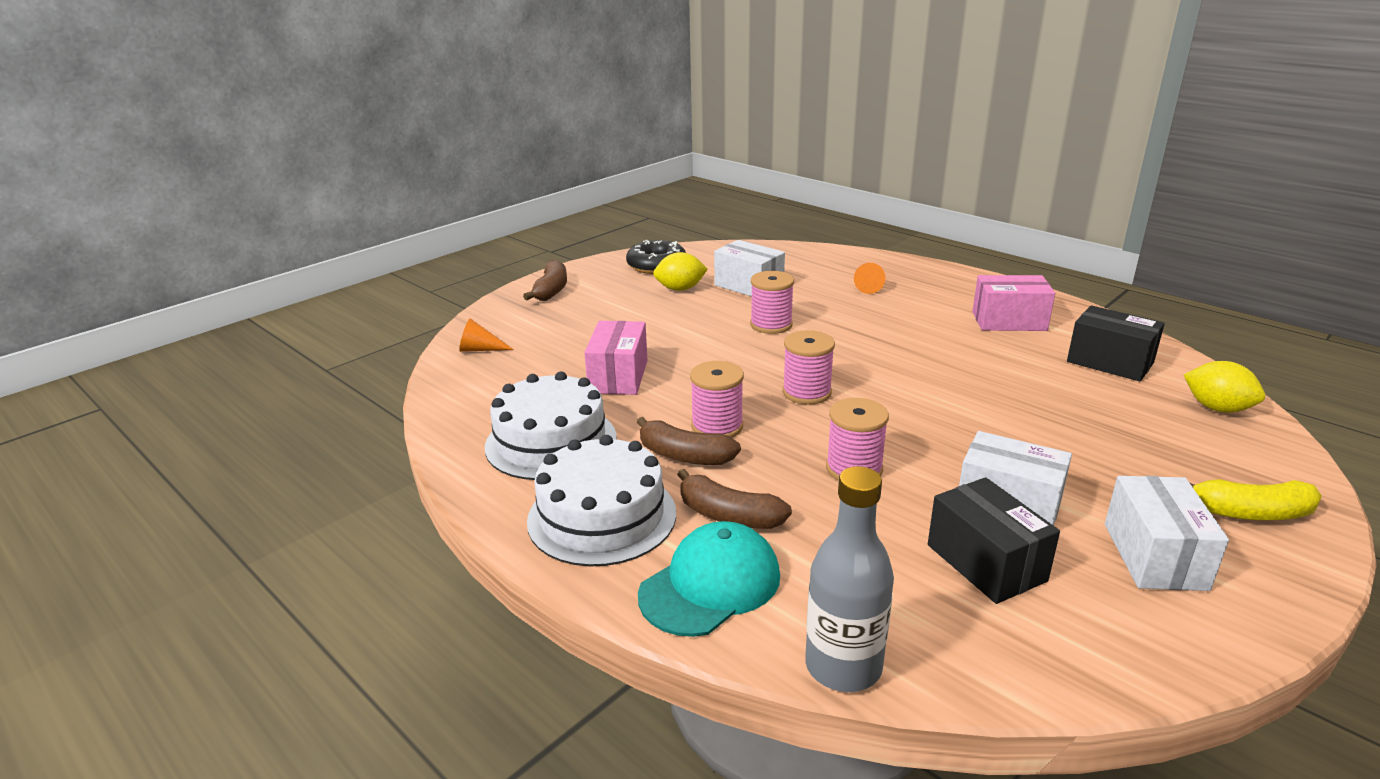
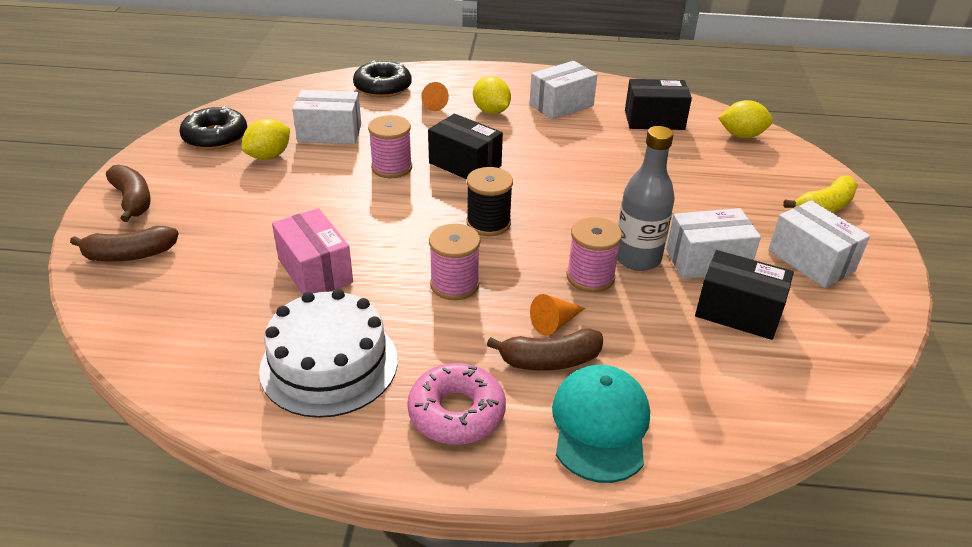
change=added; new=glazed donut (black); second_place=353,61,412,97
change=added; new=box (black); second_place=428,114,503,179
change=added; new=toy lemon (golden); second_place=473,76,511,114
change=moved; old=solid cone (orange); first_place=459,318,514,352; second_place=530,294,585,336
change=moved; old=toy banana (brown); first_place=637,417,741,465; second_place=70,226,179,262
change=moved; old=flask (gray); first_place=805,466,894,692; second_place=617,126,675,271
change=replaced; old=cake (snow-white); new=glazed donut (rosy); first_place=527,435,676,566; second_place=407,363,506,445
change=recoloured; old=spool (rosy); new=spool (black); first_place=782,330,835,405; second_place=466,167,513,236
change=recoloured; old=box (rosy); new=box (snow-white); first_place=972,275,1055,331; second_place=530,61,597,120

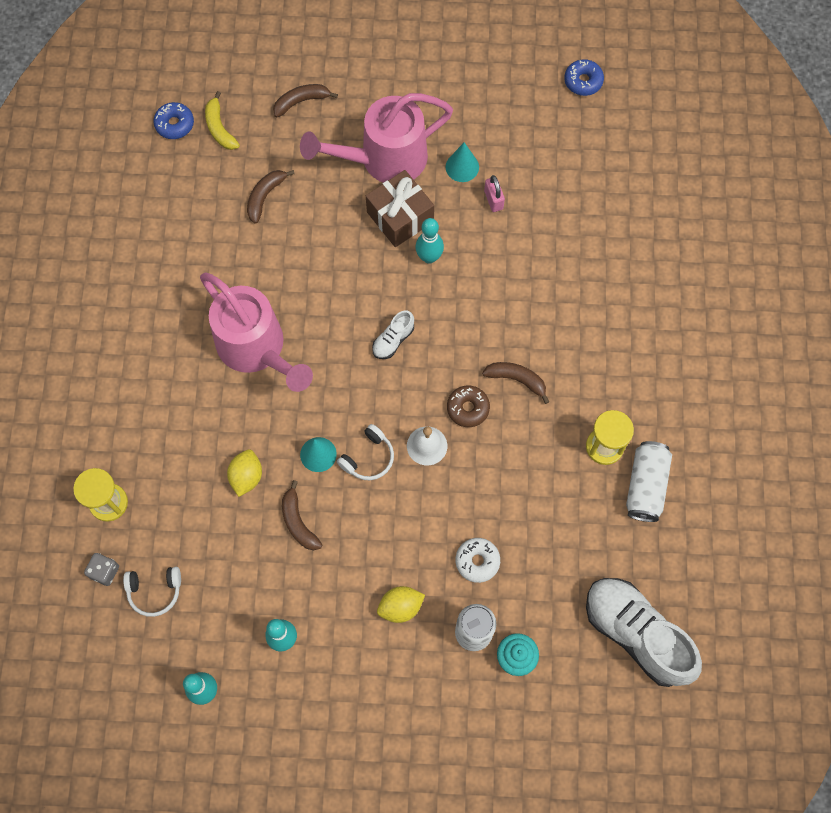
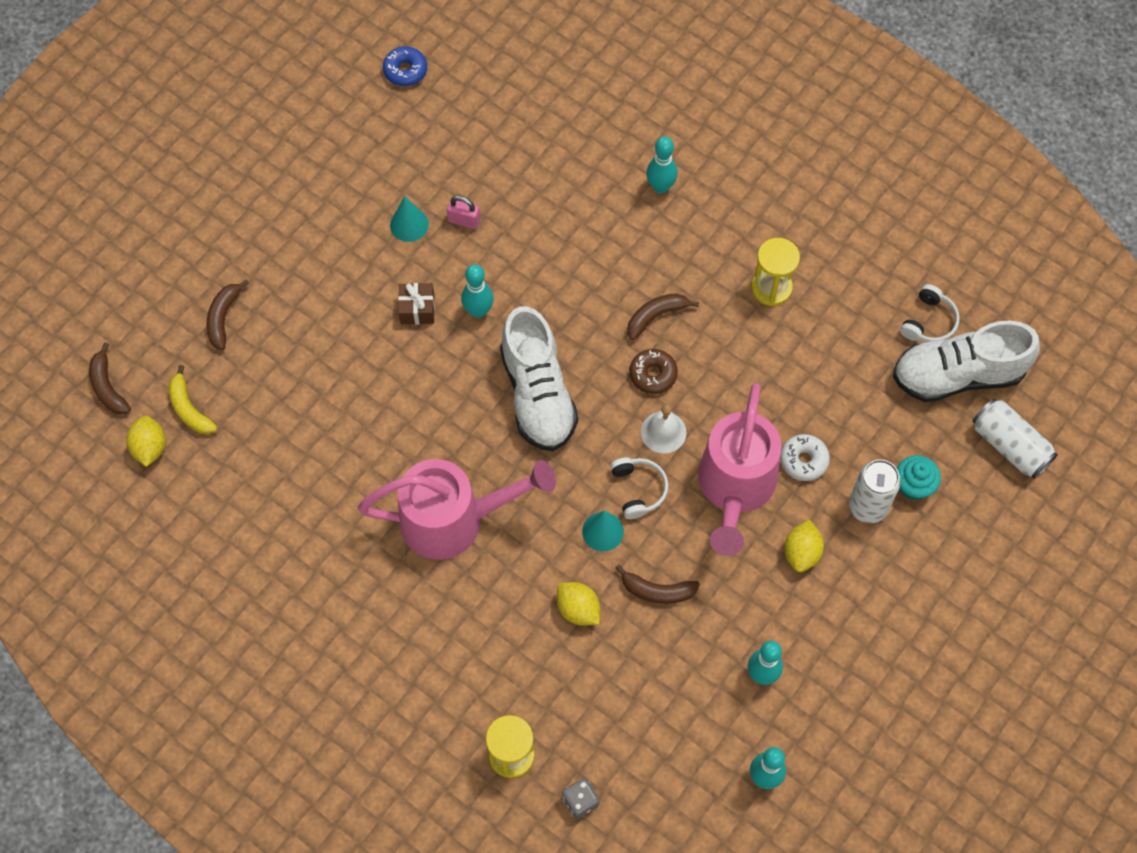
change=added; new=bowling pin (aqua); second_place=646,137,678,194
change=moved; old=headphones (snow-white); first_place=123,567,181,617; second_place=900,284,959,342
change=moved; old=toy banana (brown); first_place=247,170,295,224; second_place=89,342,131,414
change=moved; old=watering pot (rosy); first_place=300,93,453,183; second_place=698,383,781,556
change=moved; old=tin (snow-white); first_place=626,441,672,522; second_place=972,399,1058,479
change=replaced; old=glazed donut (royal blue); new=toy lemon (golden); first_place=153,102,194,139; second_place=126,416,166,467
change=turned; old=toy banana (golden); first_place=205,91,240,150; second_place=168,365,217,434; degrees=45
change=resized; old=present (brown); first_place=366,170,434,247; second_place=398,283,435,324; factor=0.59
change=resized; old=shoe (snow-white); first_place=372,310,414,359; second_place=500,306,578,451; factor=2.23

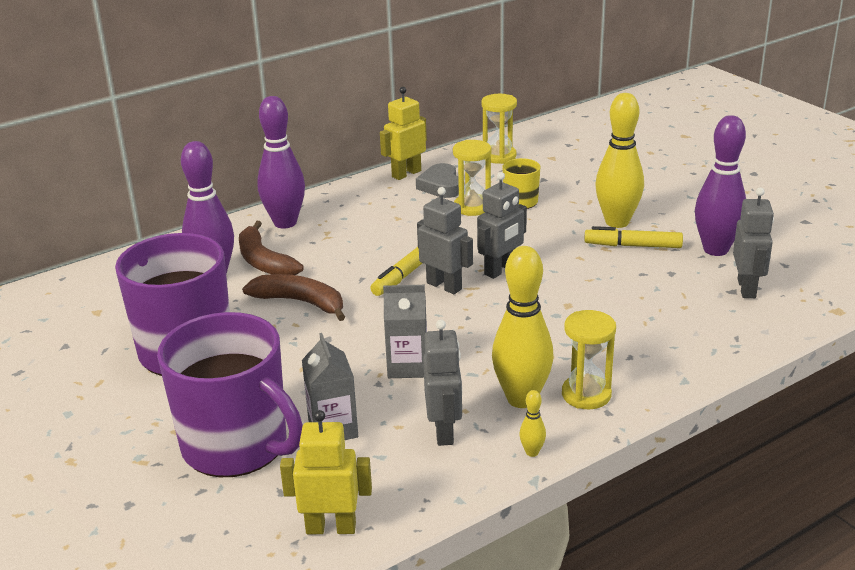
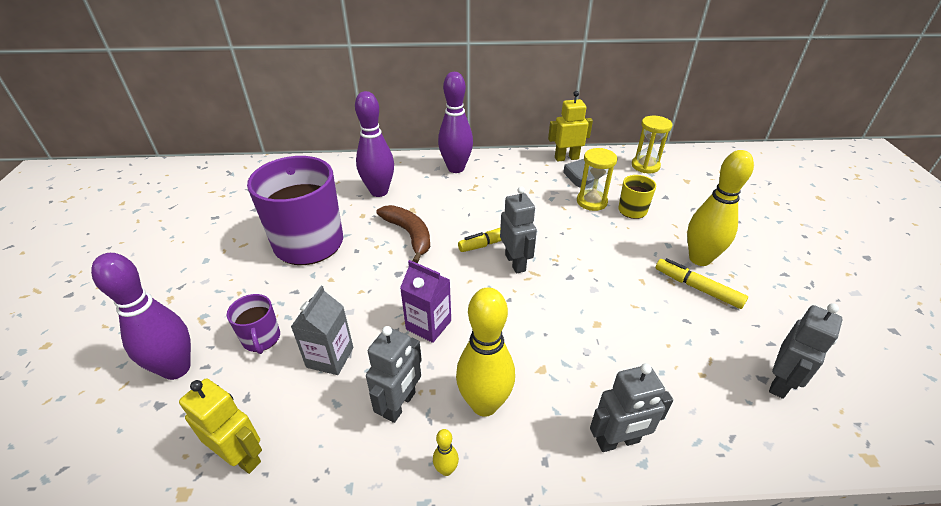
change=removed; old=toy banana (brown); first_place=239,221,304,275
change=removed; old=sand timer (golden); first_place=562,310,616,409
change=moved; old=robot figure (gray); first_place=477,172,527,279; second_place=590,363,673,452
change=moved; old=bowling pin (purple); first_place=695,115,746,256; second_place=91,253,191,380
change=recoloured; old=carton (gray); new=carton (purple); first_place=383,285,427,378; second_place=400,260,451,343
change=resized; old=tea mug (purple); first_place=157,312,303,477; second_place=227,294,280,354; factor=0.45

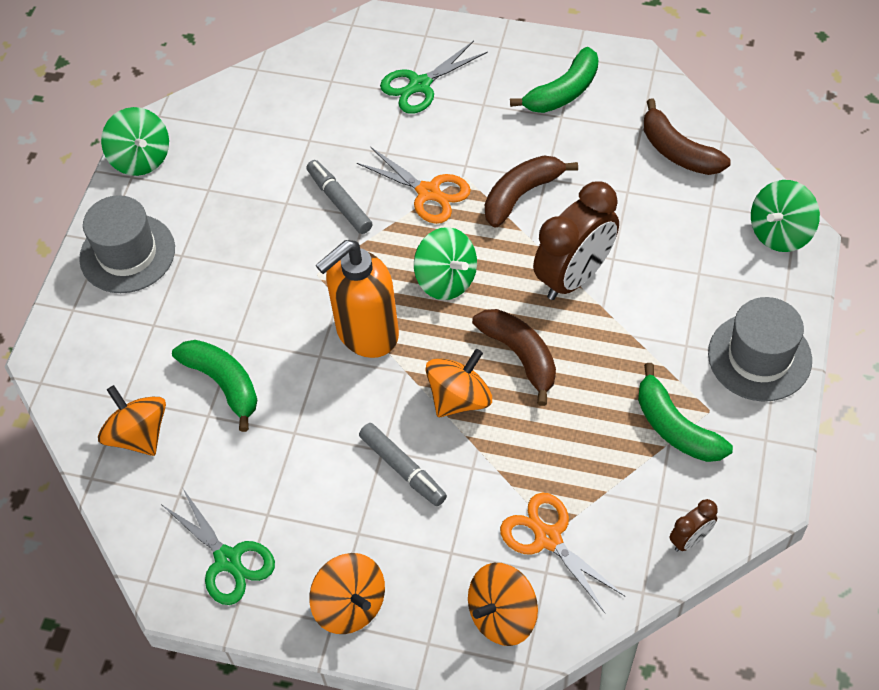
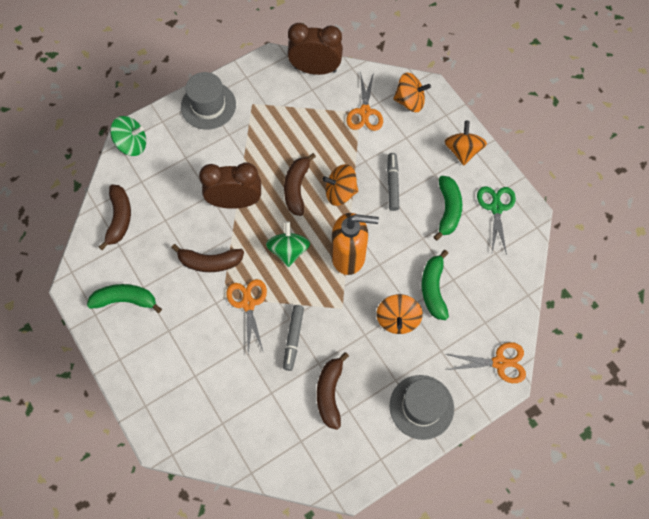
change=removed; old=whirligig (leaf-green); first_place=101,107,169,176
change=removed; old=pair of scissors (leaf-green); first_place=380,41,488,114
change=added; new=toy banana (brown); second_place=317,352,349,430
change=added; new=pair of scissors (orange); second_place=446,342,526,383
change=moved; old=whirligig (orange); first_place=98,385,166,456; second_place=376,294,423,334
change=moved; old=toy banana (leaf-green); first_place=638,363,733,462; second_place=434,176,462,240
change=resized; old=alarm clock (brown); first_place=669,499,718,552; second_place=287,23,343,75; factor=2.12

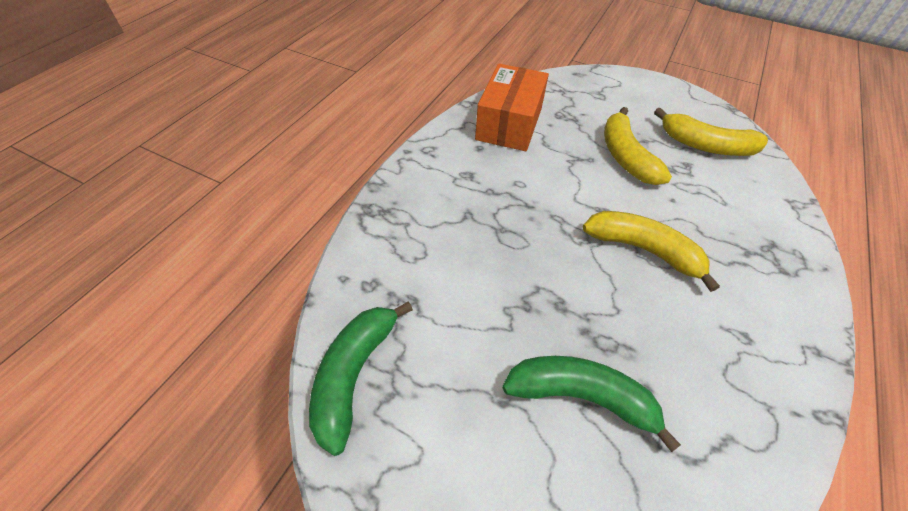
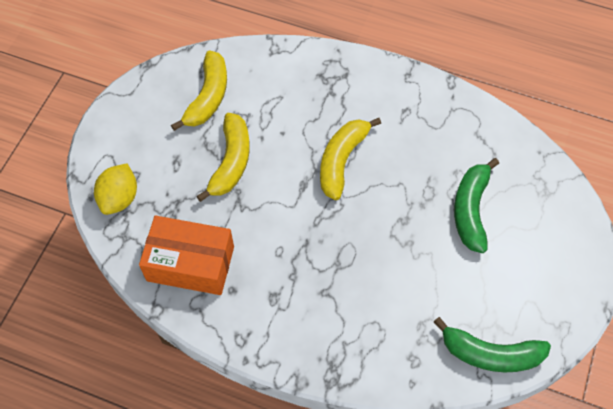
change=added; new=toy lemon (golden); second_place=94,164,137,215
change=turned; old=toy banana (golden); first_place=604,107,672,185; second_place=196,113,250,202; degrees=-60

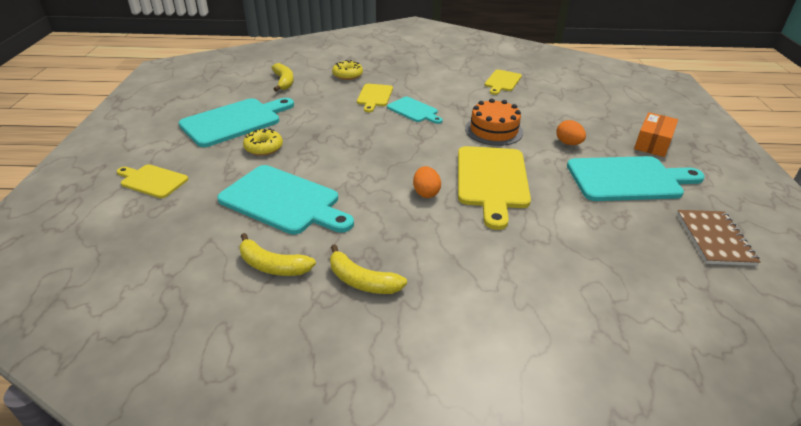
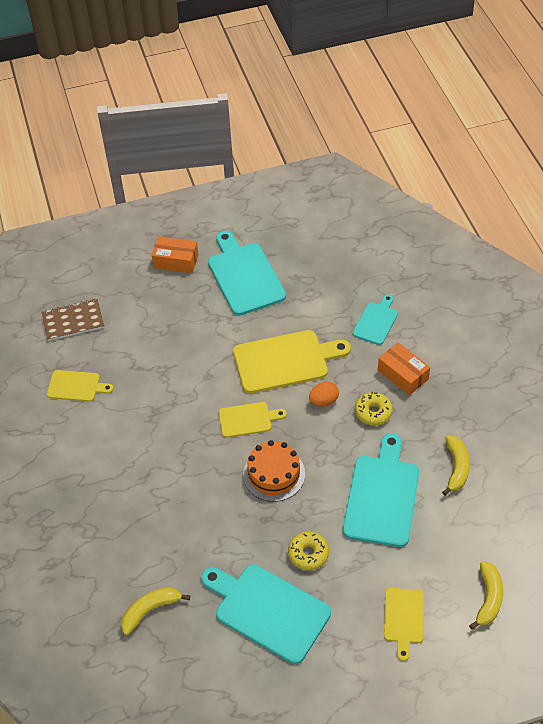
change=removed; old=toy egg (orange); first_place=556,120,586,145
change=added; new=box (orange); second_place=378,342,430,395
change=moved; old=toy banana (golden); first_place=330,244,407,294; second_place=469,561,503,630
change=moved; old=glazed donut (golden); first_place=332,60,363,80; second_place=355,392,393,425
change=moved; old=chopping board (golden); first_place=357,84,393,112; second_place=219,402,286,438
change=moved; old=chopping board (aqua); first_place=387,97,443,124; second_place=353,294,398,345
change=moved; old=cake (orange); first_place=465,99,523,146; second_place=243,440,305,502
change=moved; old=notebook (brown); first_place=677,210,761,266; second_place=42,299,104,341

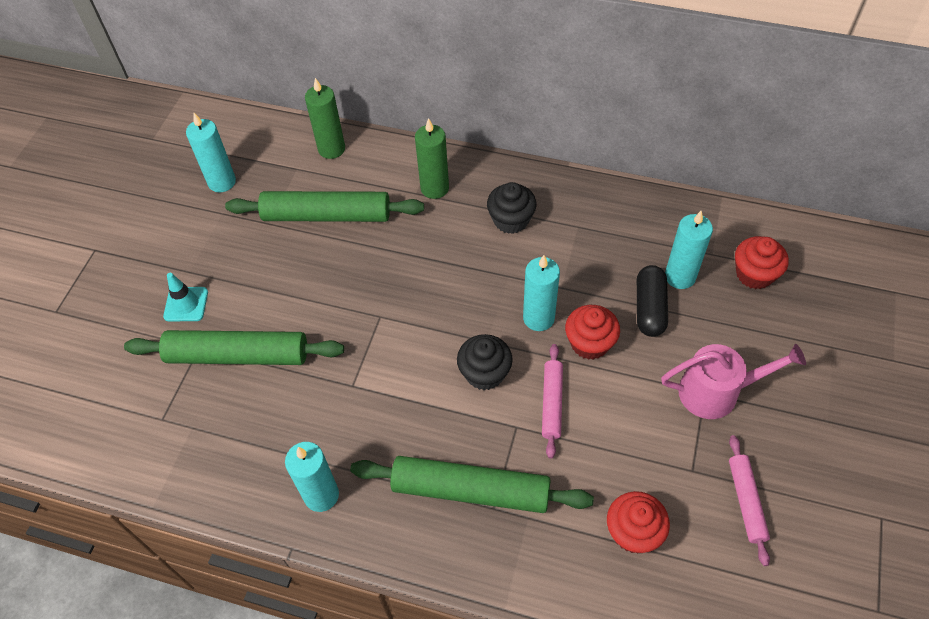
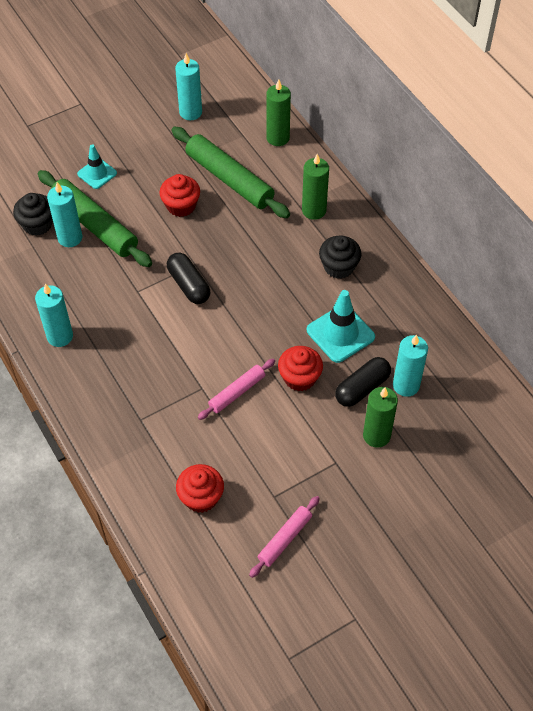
change=removed; old=rolling pin (leaf-green); first_place=350,456,594,513
change=removed; old=watering pot (rosy); first_place=661,344,806,419
change=added; new=pill (black); second_place=167,253,210,304
change=added; new=safety cone (aqua); second_place=307,290,375,363
change=added; new=wax candle (leaf-green); second_place=363,387,398,448
change=moved; old=cupcake (black); first_place=457,334,513,390; second_place=13,193,53,236
change=moved; old=wax candle (aqua); first_place=523,255,560,331; second_place=47,182,82,247
change=moved; old=cupcake (red); first_place=735,236,789,289; second_place=159,174,200,217

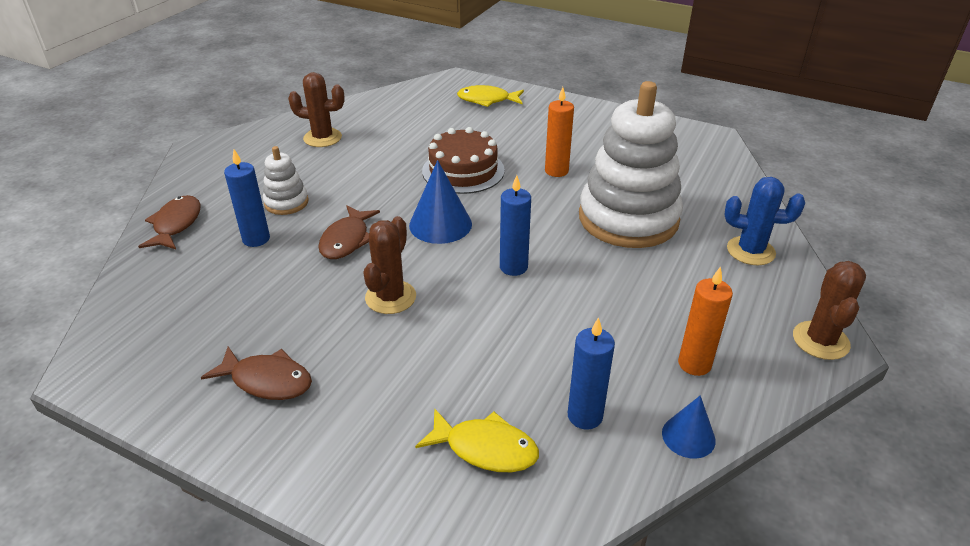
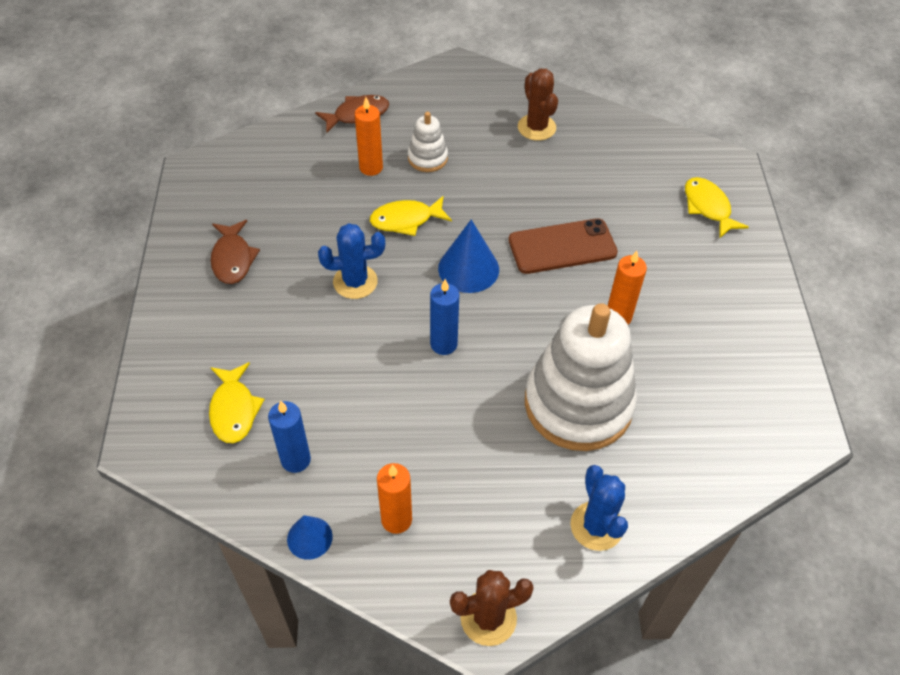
change=replaced; old=cake (brown); new=phone (brown); first_place=422,127,505,194; second_place=508,218,618,274
change=recoloured; old=wax candle (royal blue); new=wax candle (orange); first_place=224,149,270,247; second_place=355,97,383,176
change=recoloured; old=fish figure (brown); new=fish figure (golden); first_place=318,205,380,259; second_place=370,196,452,236
change=recoloured; old=prickly plant (brown); new=prickly plant (royal blue); first_place=363,216,416,314; second_place=318,223,385,299

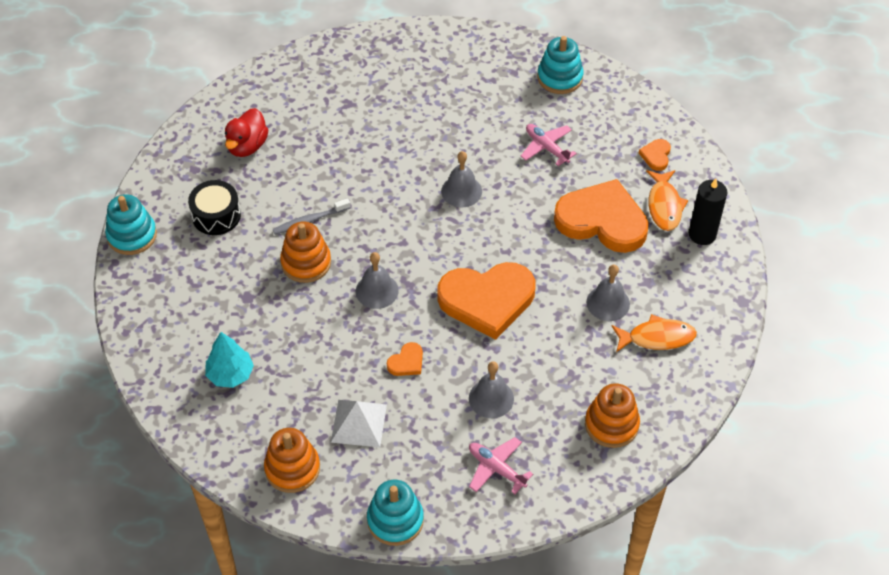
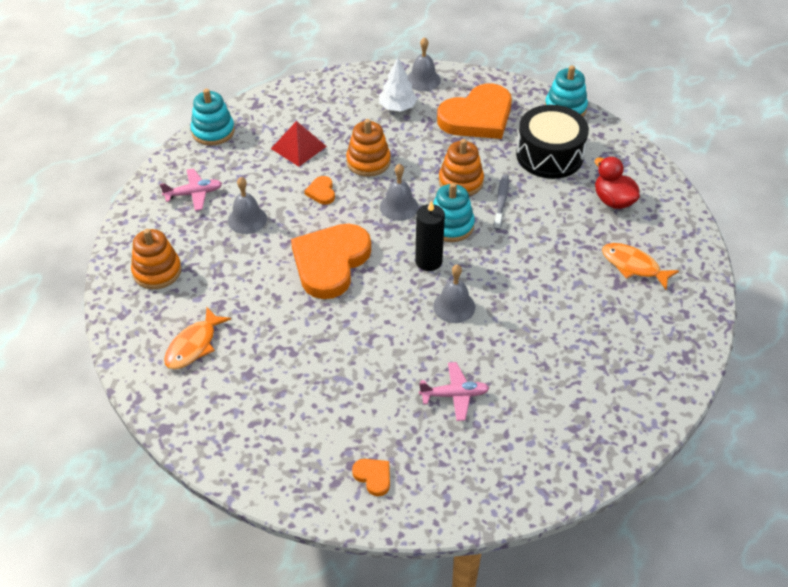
change=moved; old=stacking rings (orange); first_place=264,428,320,493; second_place=346,119,391,177
change=moved; old=stacking rings (aqua); first_place=537,36,584,94; second_place=433,183,475,242
change=moved; old=heart (orange); first_place=554,179,649,253; second_place=437,83,512,139
change=moved; old=bell (gray); first_place=586,265,630,321; second_place=407,37,441,91
change=moved; old=fish figure (orange); first_place=646,170,688,231; second_place=602,243,679,289
change=moved; old=wax candle (black); first_place=689,178,727,245; second_place=415,201,445,271
change=recoloured; old=toy tree (aqua); new=toy tree (snow-white); first_place=205,332,254,388; second_place=379,58,417,111
change=recoloured; old=solid pyramid (snow-white); new=solid pyramid (red); first_place=331,400,387,447; second_place=271,121,327,167
change=resized; old=drum (black); first_place=188,180,241,235; second_place=516,105,589,179; factor=1.54

